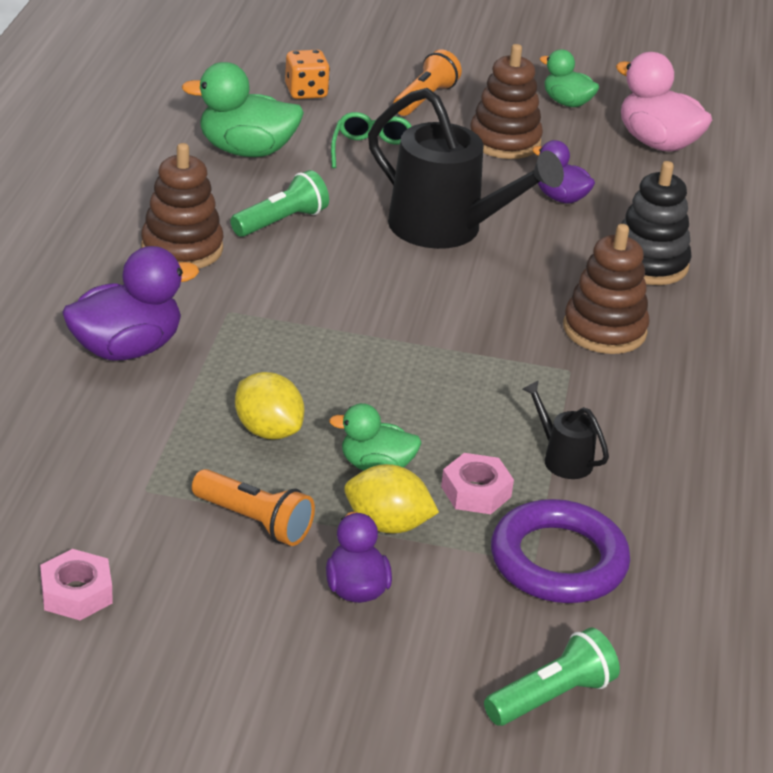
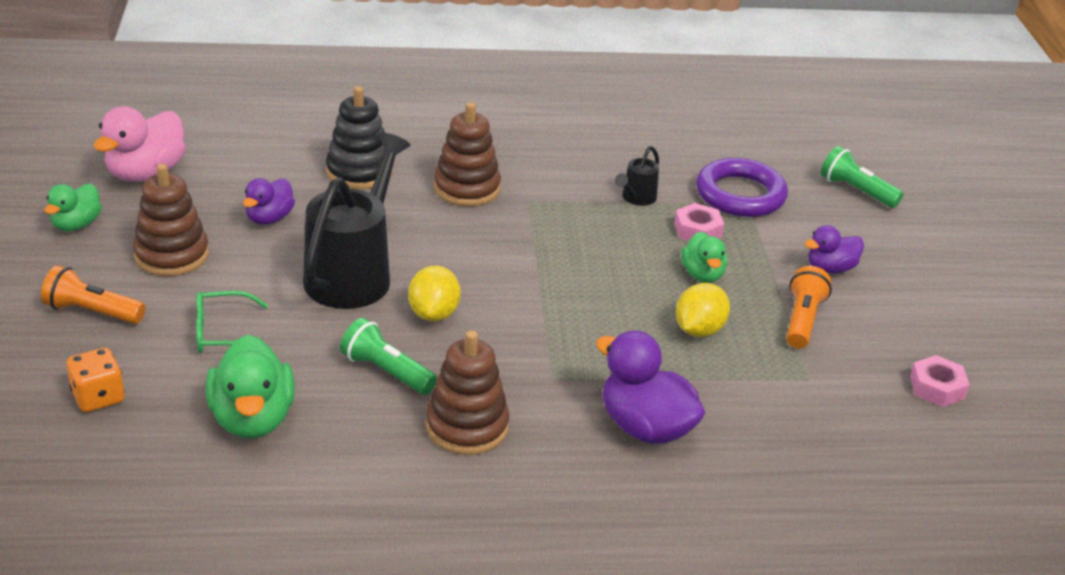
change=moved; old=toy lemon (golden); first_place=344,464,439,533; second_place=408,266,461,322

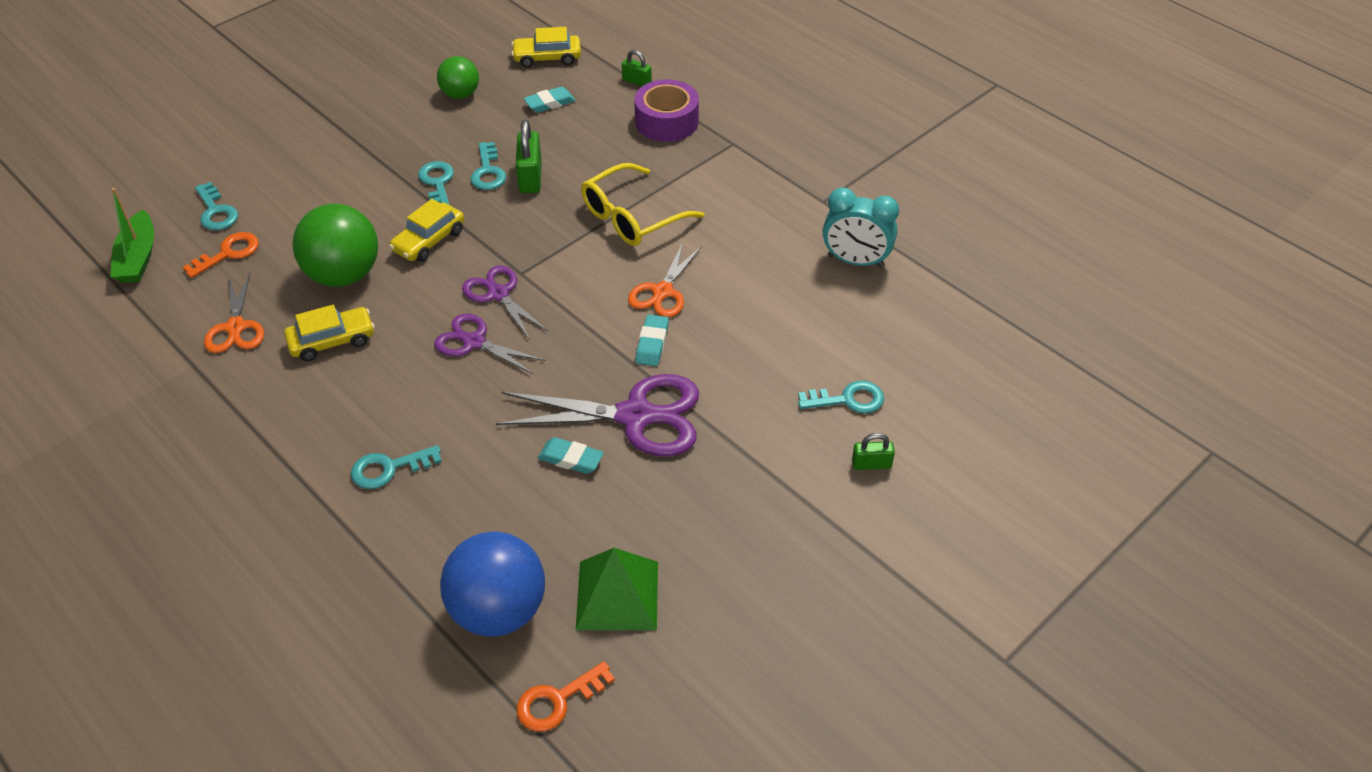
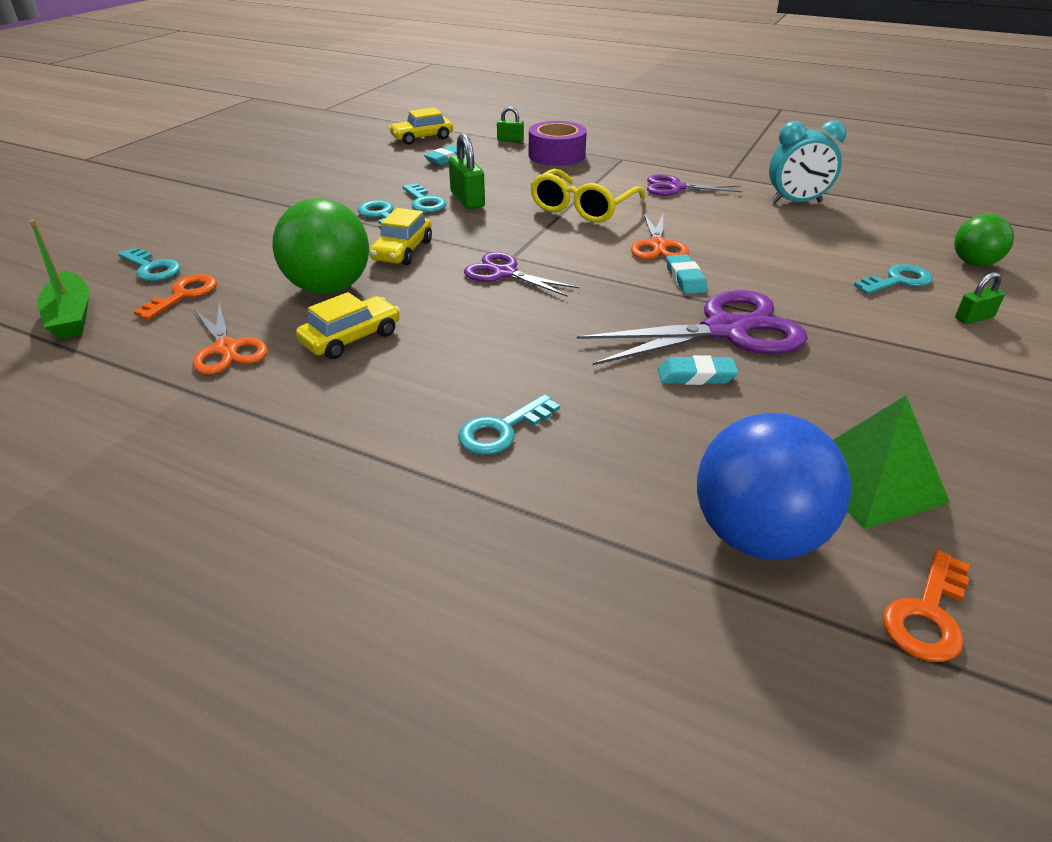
change=moved; old=pair of scissors (purple); first_place=434,314,546,375; second_place=647,174,743,196
change=moved; old=ball (leaf-green); first_place=437,56,479,99; second_place=954,214,1014,266

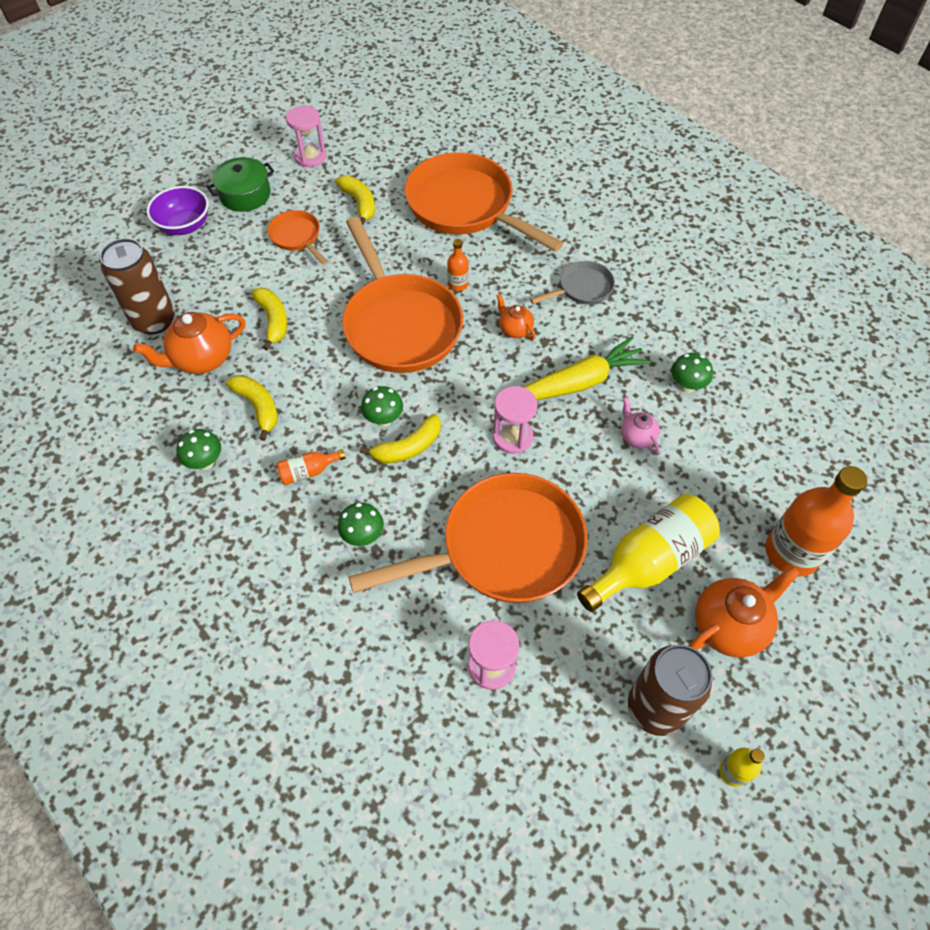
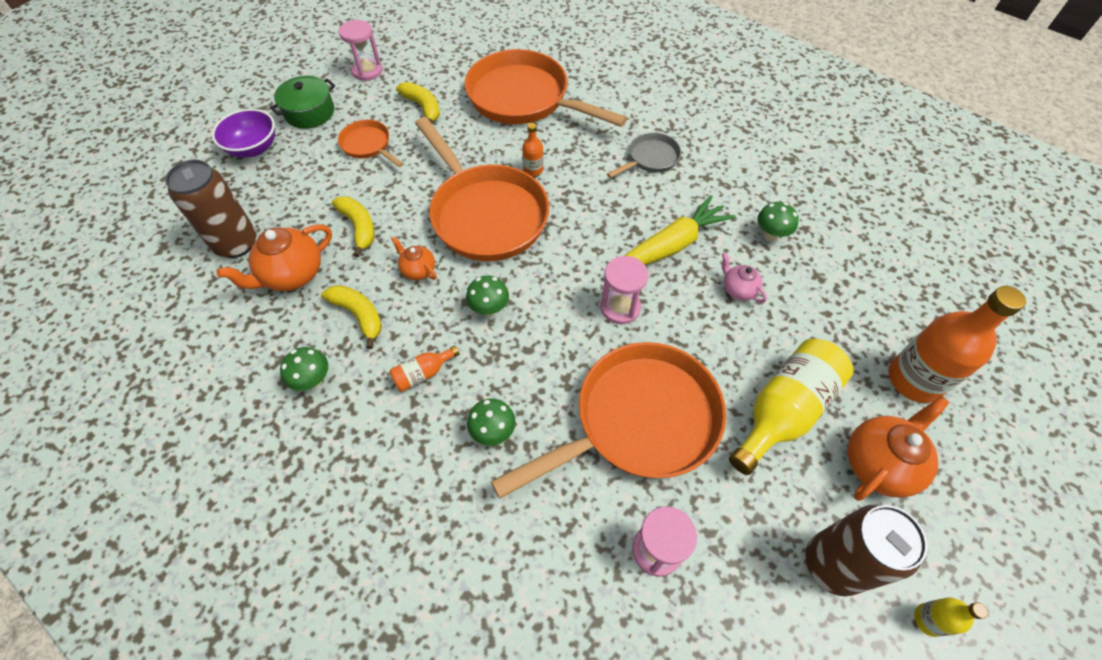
change=removed; old=toy banana (golden); first_place=360,414,441,464
change=moved; old=china teapot (orange); first_place=496,294,536,340; second_place=391,236,437,280

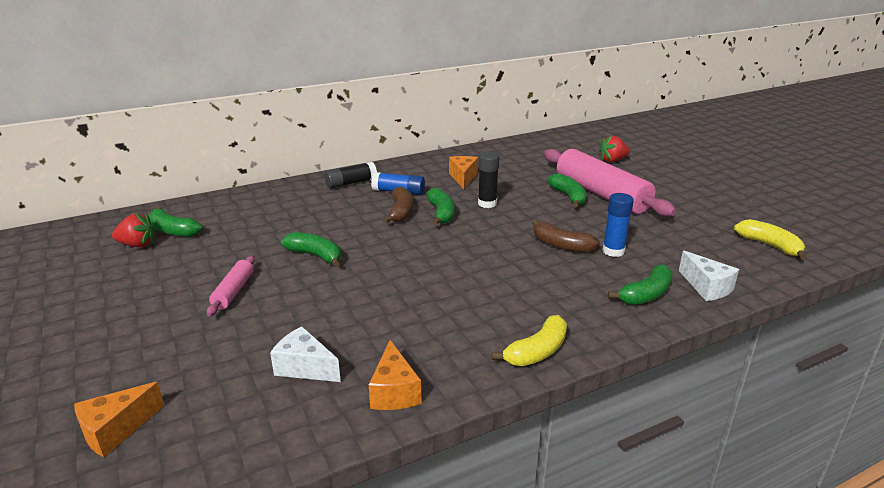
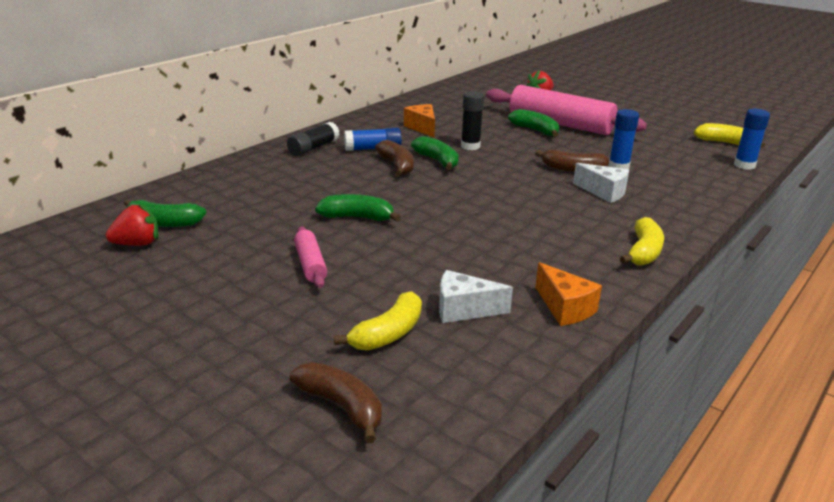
change=removed; old=toy banana (leaf-green); first_place=608,264,673,305
change=added; new=toy banana (golden); second_place=334,291,422,351
change=added; new=glue stick (royal blue); second_place=734,109,770,170
change=moved; old=piece of cheese (snow-white); first_place=679,251,739,301; second_place=573,163,629,203
change=replaced; old=piece of cheese (orange); new=toy banana (brown); first_place=74,382,164,457; second_place=290,362,382,443

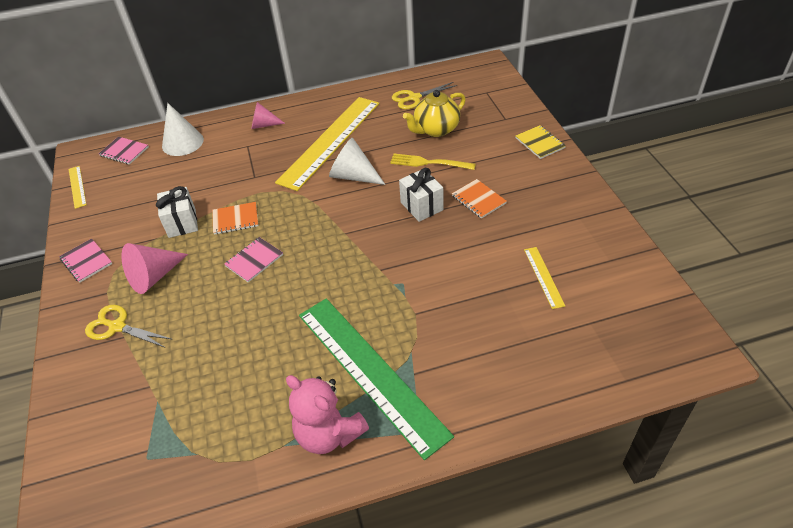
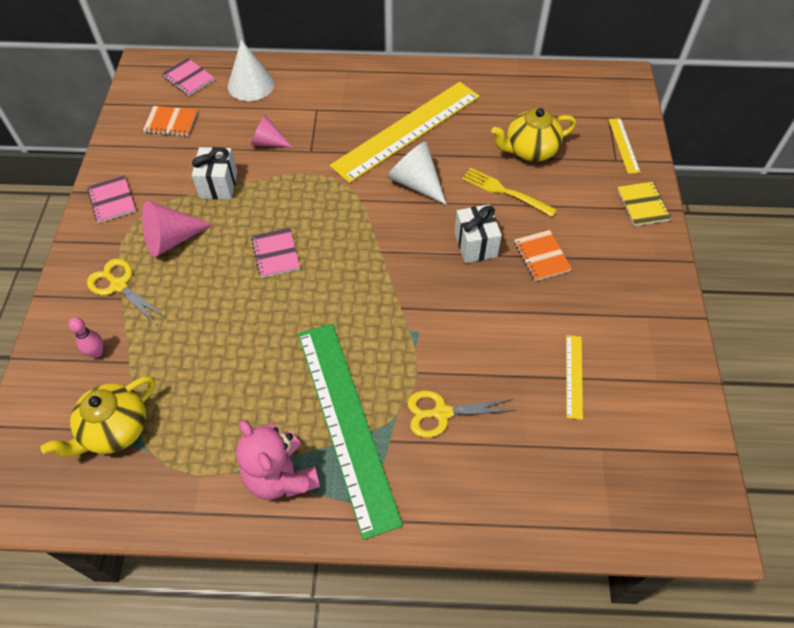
change=added; new=china teapot (golden); second_place=41,376,156,457
change=added; new=bowling pin (rosy); second_place=68,317,103,358
change=moved; old=ruler (golden); first_place=69,166,87,209; second_place=608,118,640,174
change=moved; old=notebook (orange); first_place=212,202,258,235; second_place=143,106,197,136
change=moved; old=solid cone (rosy); first_place=252,102,285,129; second_place=251,114,293,148
change=moved; old=pair of scissors (golden); first_place=392,82,457,109; second_place=407,390,517,438
change=turned; old=notebook (rosy); first_place=224,237,283,283; second_place=251,228,300,278; degrees=-75

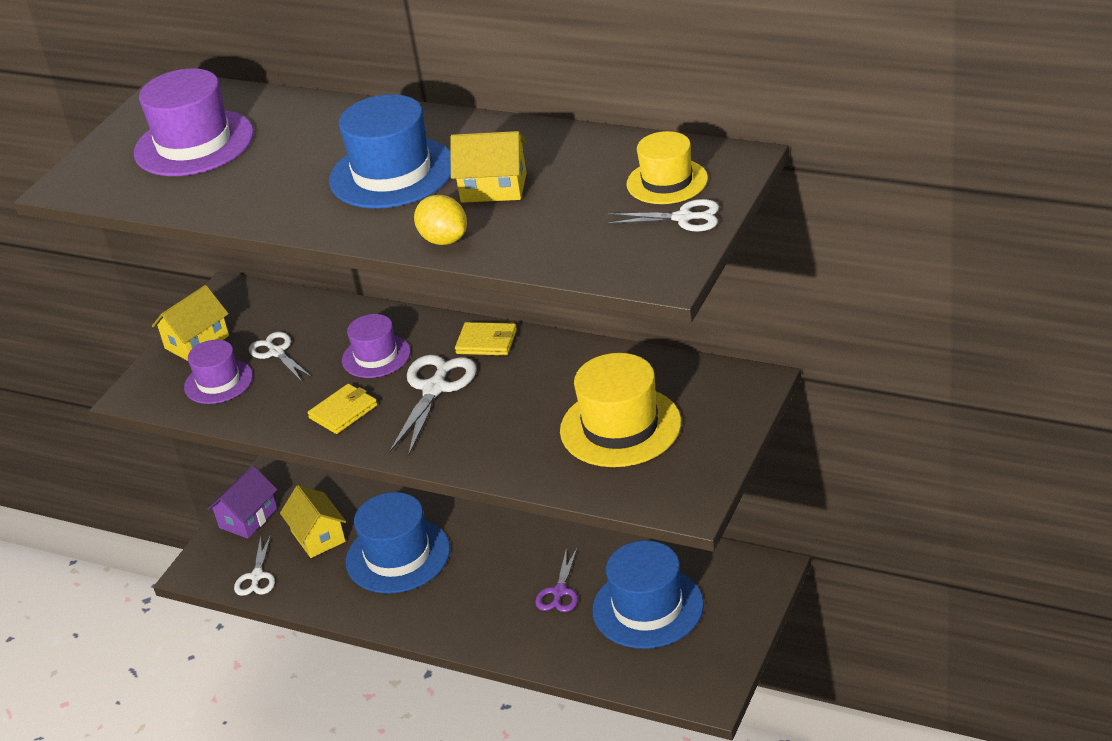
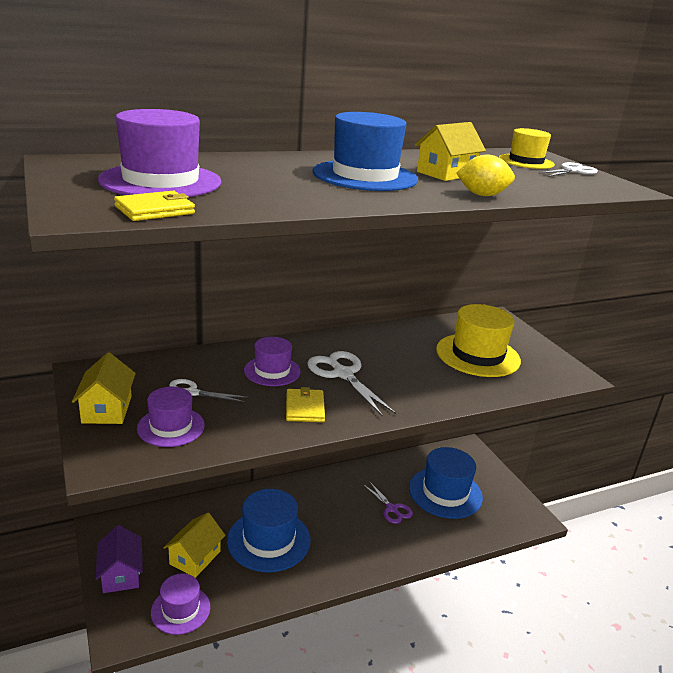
change=moved; old=card wallet (golden); first_place=455,322,517,355; second_place=114,191,195,221
change=replaced; old=pair of scissors (snow-white); new=tall hat (purple); first_place=234,534,275,596; second_place=151,574,210,635
change=turned; old=toy house (golden); first_place=280,485,346,558; second_place=163,513,226,578; degrees=-75

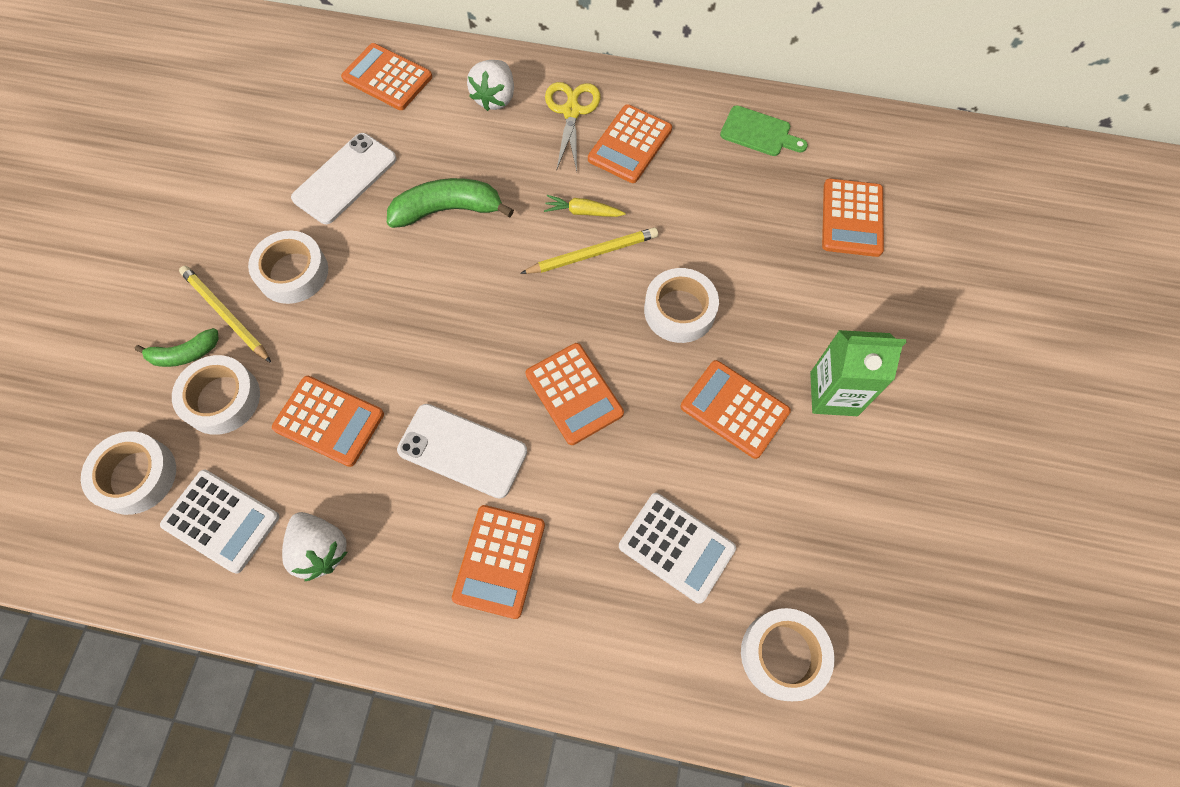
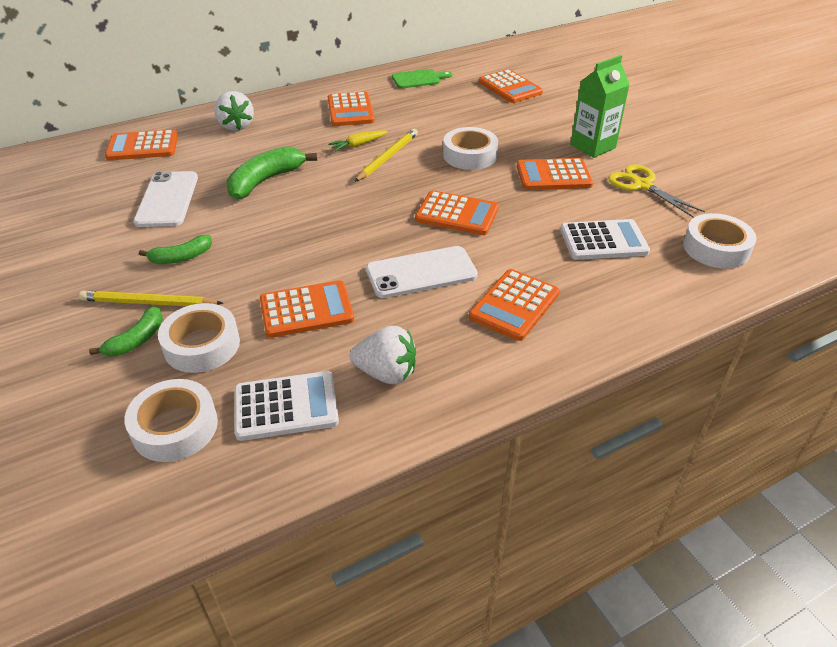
change=moved; old=pair of scissors (golden); first_place=545,82,601,171; second_place=608,164,705,217
change=replaced; old=tape (snow-white); new=toy banana (leaf-green); first_place=248,231,328,304; second_place=139,235,212,264
change=turned; old=pocket calculator (orange); first_place=452,505,545,619; second_place=469,269,560,341; degrees=60

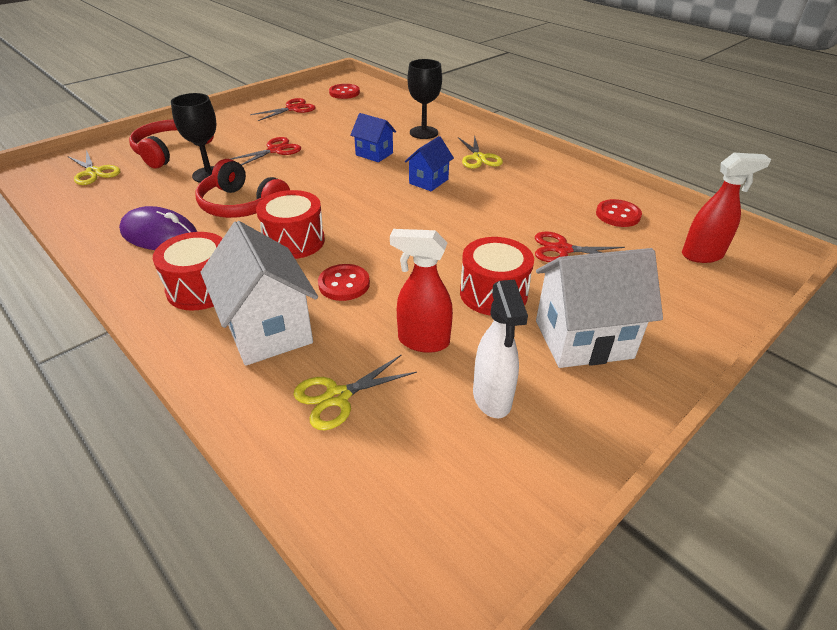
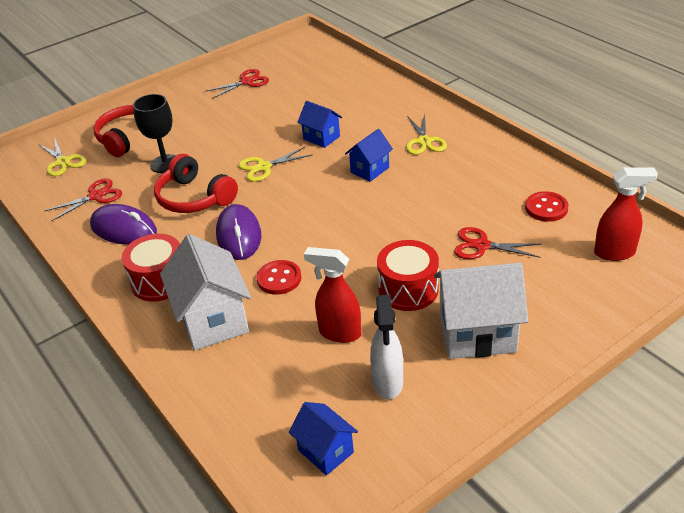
change=removed; old=shirt button (red); first_place=329,84,360,99
change=removed; old=wine glass (black); first_place=407,59,442,139
change=added; new=toy house (royal blue); second_place=289,402,358,475
change=moved; old=pair of scissors (red); first_place=230,137,301,165; second_place=44,178,122,221
change=moved; old=pair of scissors (golden); first_place=294,355,417,430; second_place=238,147,312,182
change=replaced; old=drum (red); new=computer mouse (purple); first_place=256,190,325,259; second_place=216,204,262,260

